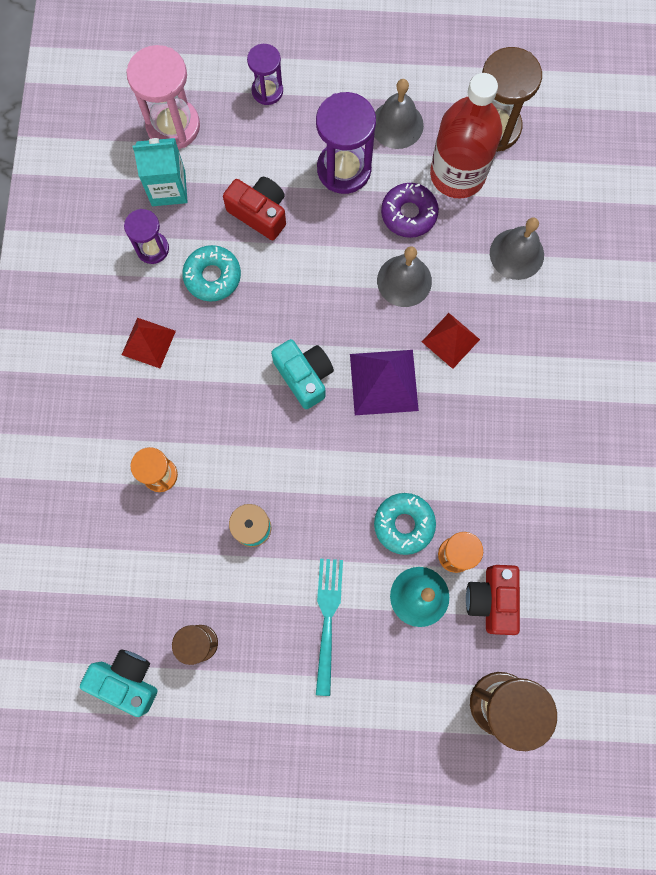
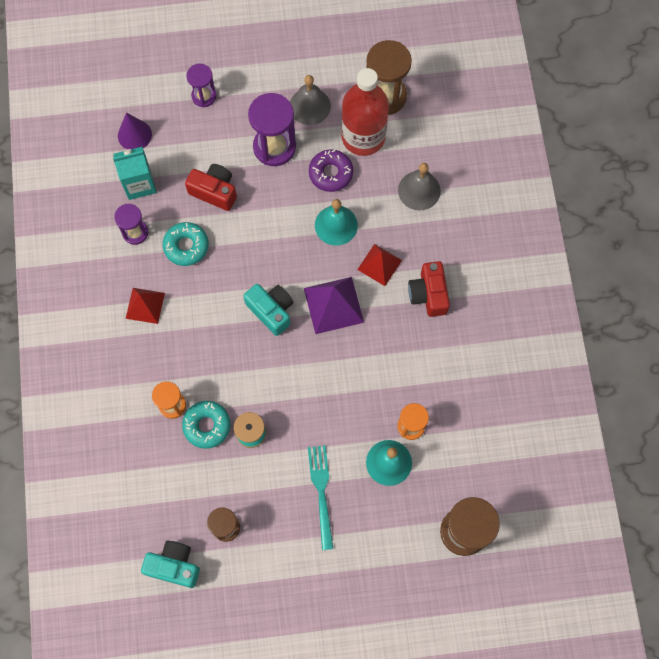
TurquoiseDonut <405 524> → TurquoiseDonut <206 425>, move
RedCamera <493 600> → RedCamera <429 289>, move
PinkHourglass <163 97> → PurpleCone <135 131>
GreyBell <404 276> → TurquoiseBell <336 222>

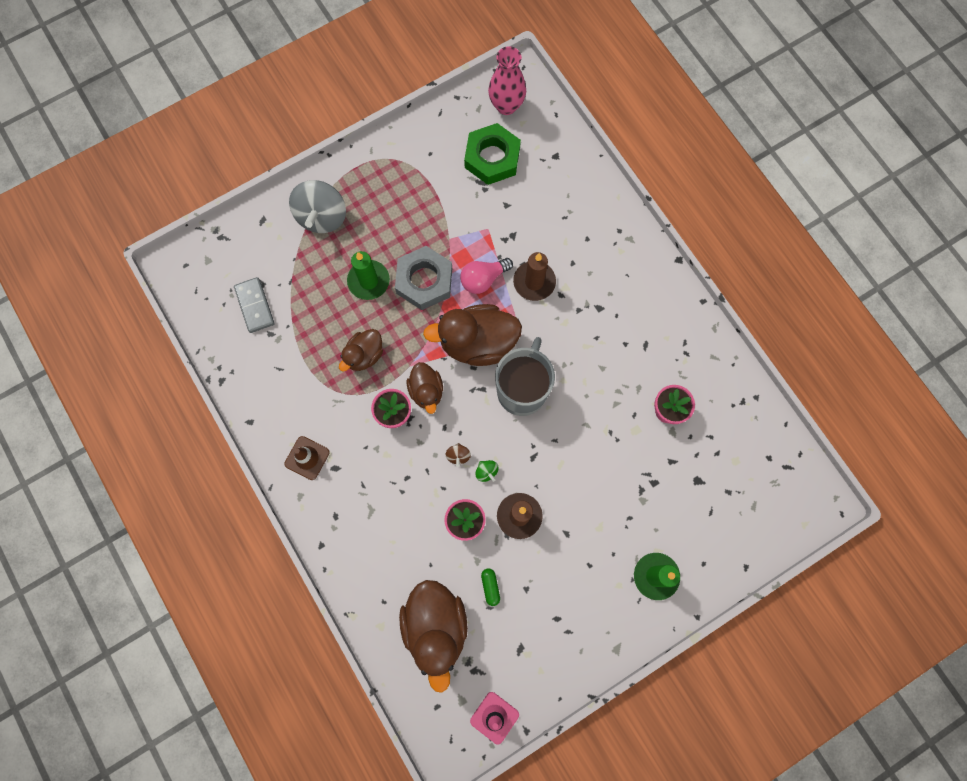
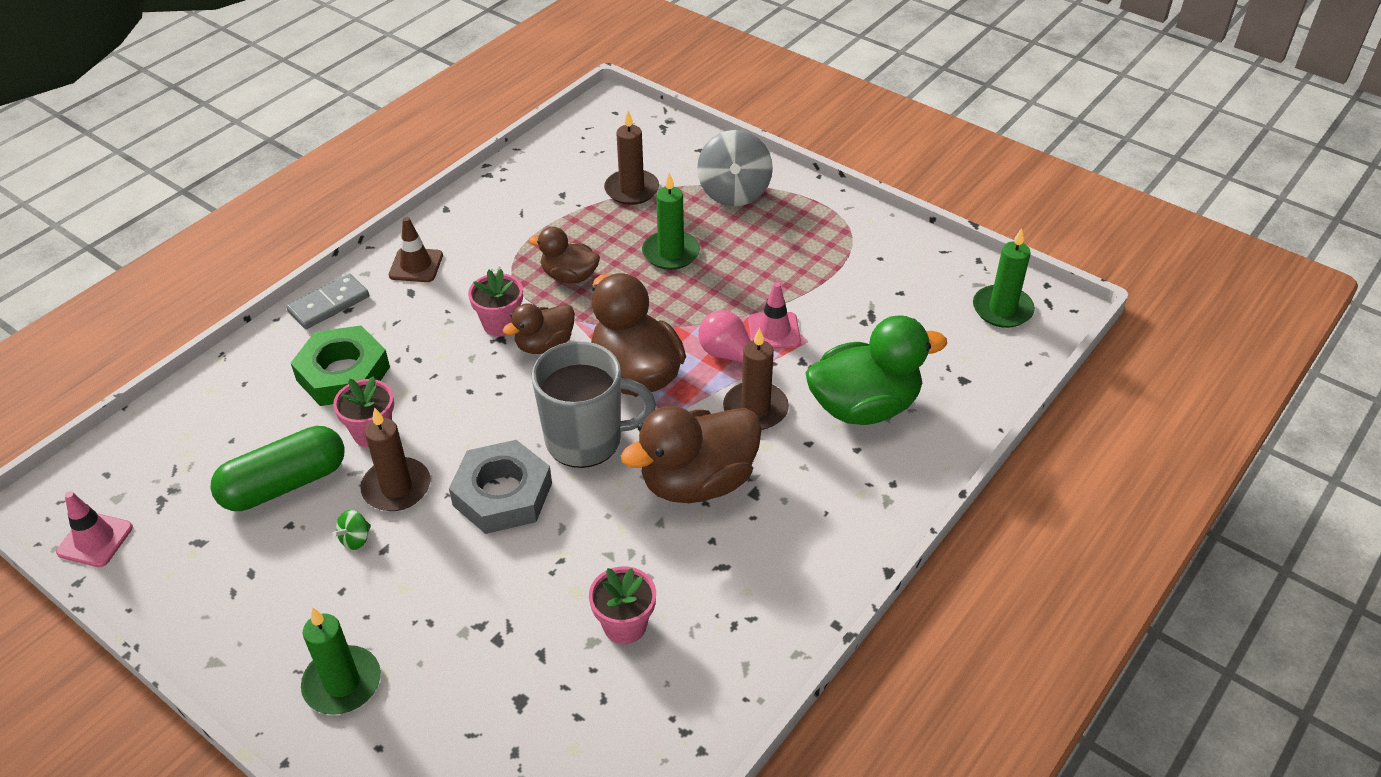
BrownSpinningTop <458 455> → -
- → BrownCandle <631 158>
- → PinkTrafficCone <774 315>
- → GreenDuck <876 370>
GreyDomino <254 305> → GreyDomino <327 301>, move
GreyNut <423 278> → GreyNut <500 487>, move
BrownDuck <433 636> → BrownDuck <691 454>, move
GreenNut <492 154> → GreenNut <340 365>, move
GreenSpinningTop <486 471> → GreenSpinningTop <351 530>, move
PinkVase <507 80> → GreenCandle <1004 278>
GreySpinningTop <317 206> → GreySpinningTop <735 168>, 75 degrees counterclockwise
GreenCapsule <490 587> → GreenCapsule <277 468>, x2.43

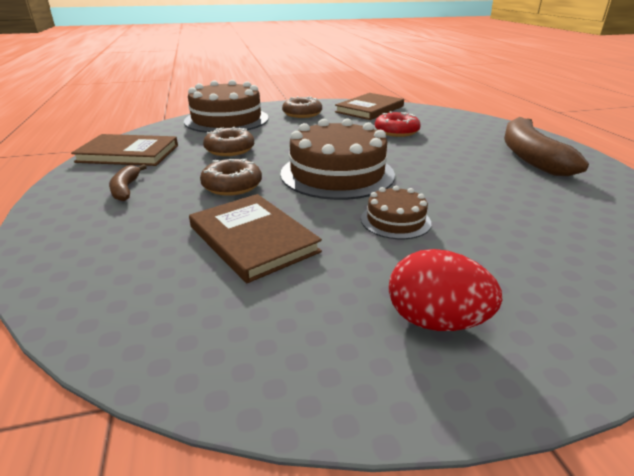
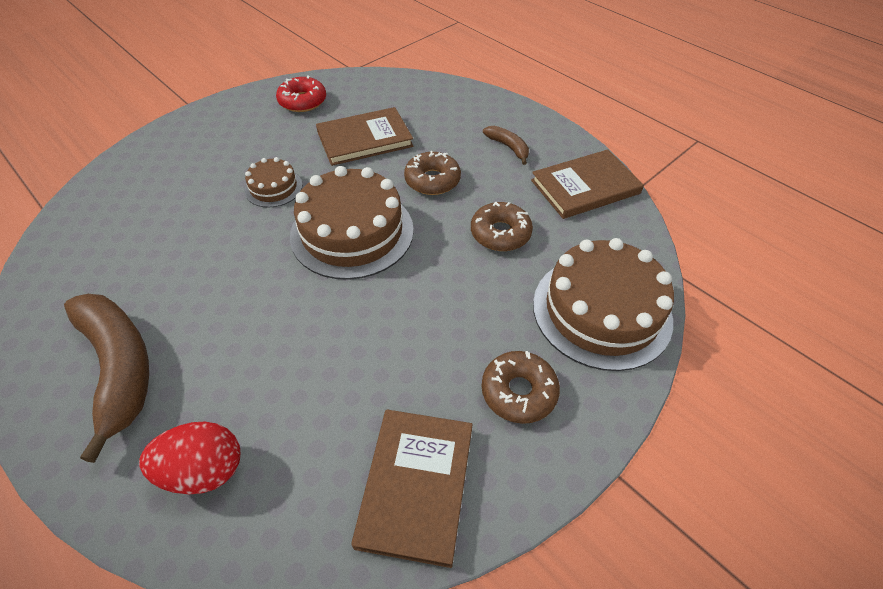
RedDonut <398 124> → RedDonut <301 93>, move
RedEgg <445 290> → RedEgg <189 458>, move
BrownBook <255 238> → BrownBook <364 136>, 45 degrees counterclockwise

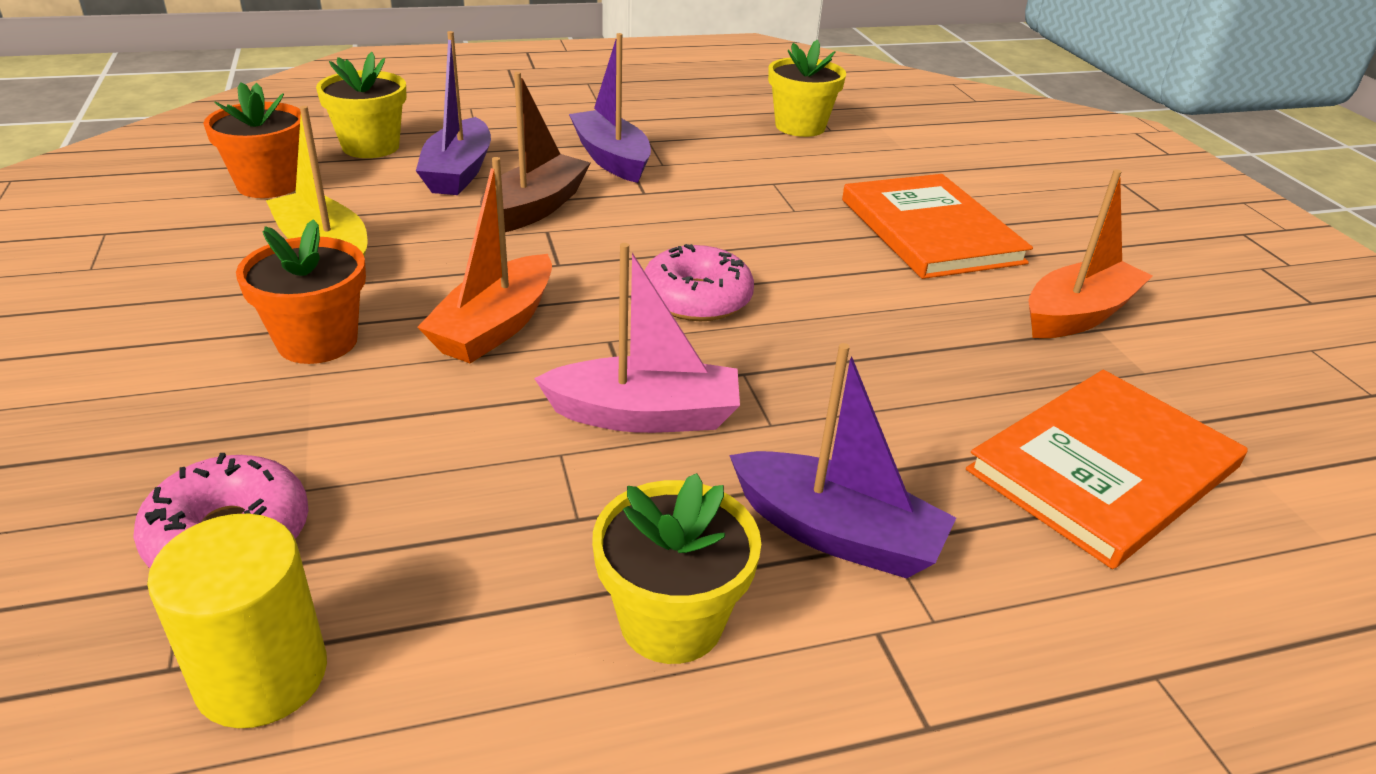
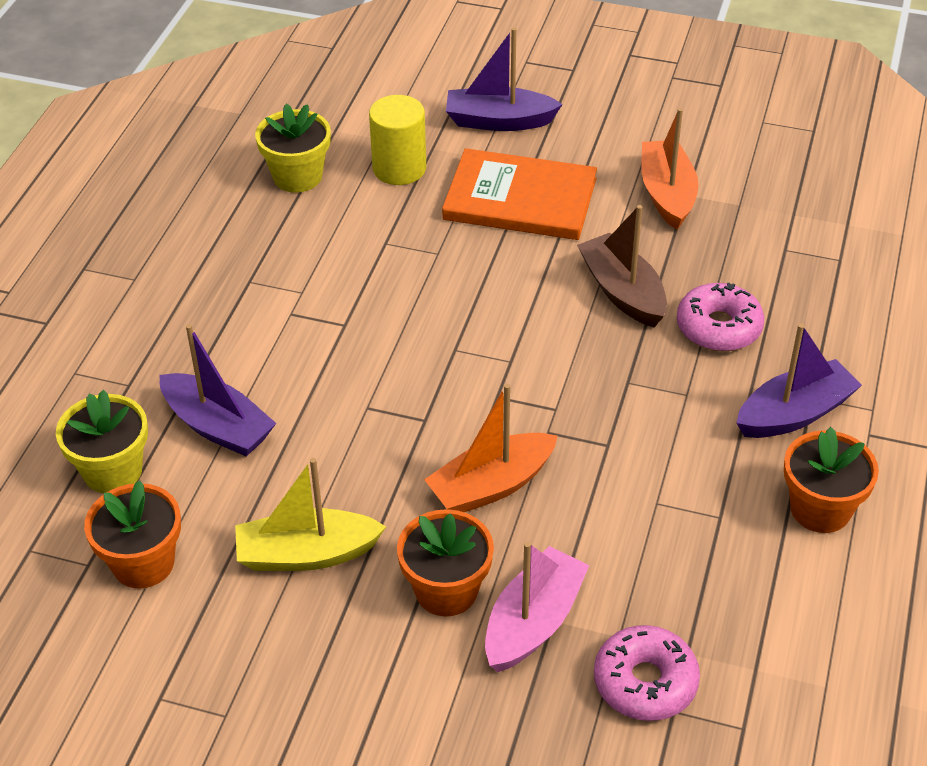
OrangeBook <1107 469> → -
YellowCylinder <237 621> → YellowCylinder <397 140>, move
BrownBoat <535 152> → BrownBoat <622 266>, move
PinkBoat <637 338> → PinkBoat <537 607>, move
PurpleBoat <610 108> → PurpleBoat <504 79>, move
PinkDonut <699 282> → PinkDonut <720 317>, move
YellowFlowerPot <676 568> → OrangeFlowerPot <831 480>
OrangeBoat <484 260> → OrangeBoat <491 448>, 90 degrees clockwise

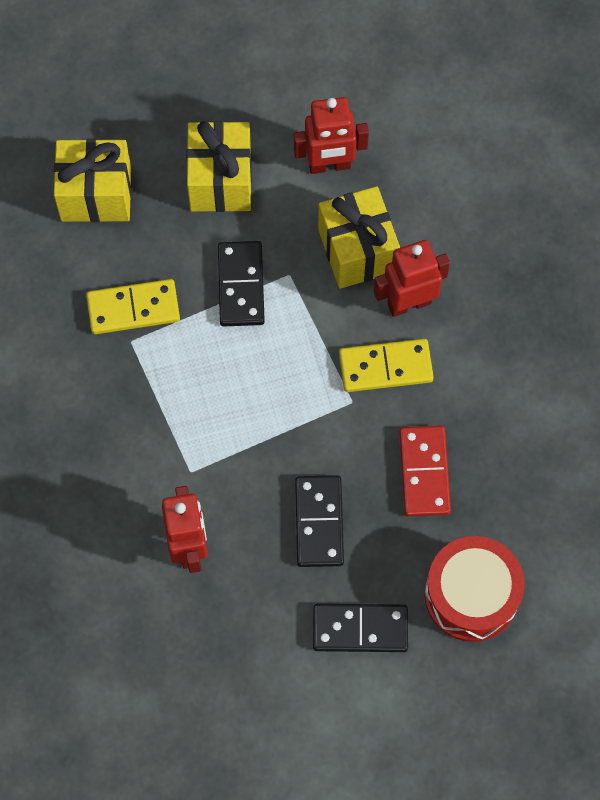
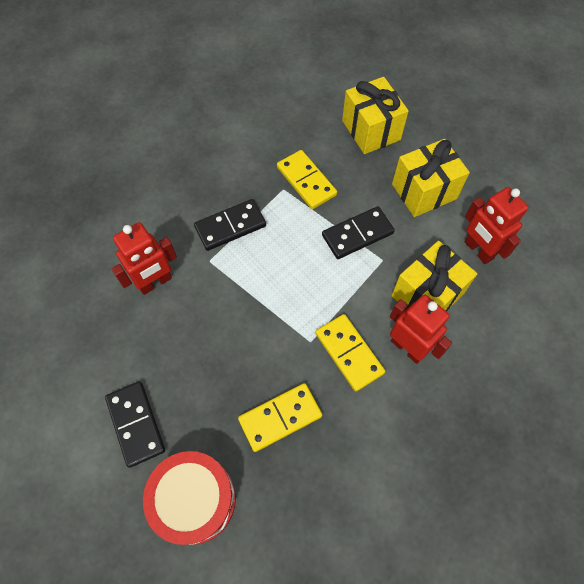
BlackDomino <319 521> → BlackDomino <230 225>, move
RedDomino <425 471> → YellowDomino <280 417>

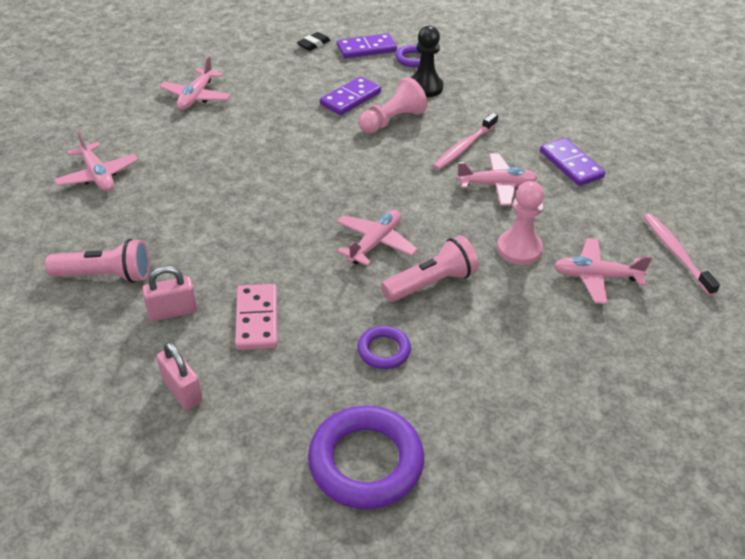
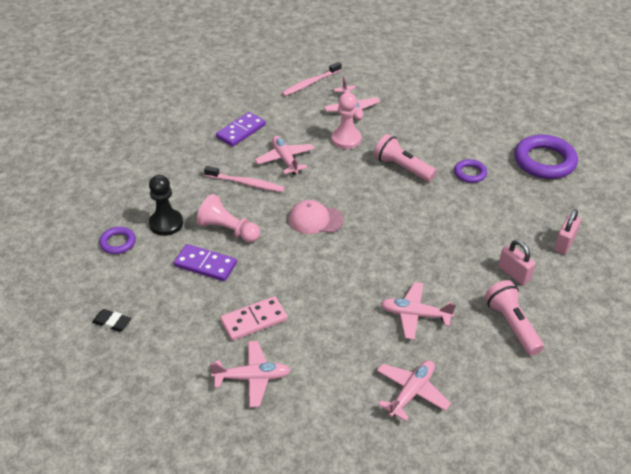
PurpleDomino <367 46> → -
- → PinkCap <316 217>
PinkDomino <256 317> → PinkDomino <254 318>, move
PinkPlane <377 238> → PinkPlane <418 311>, move

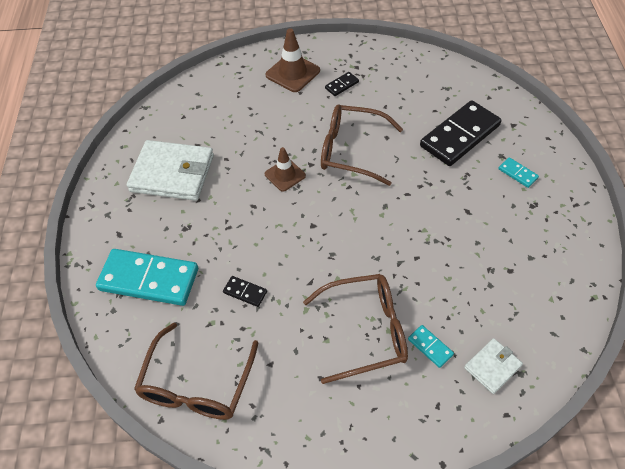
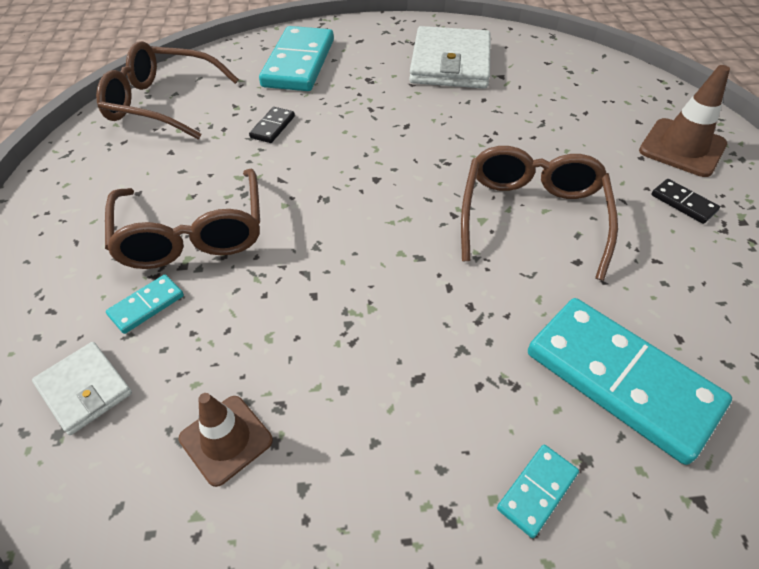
BrownTrafficCone <285 169> → BrownTrafficCone <226 440>, move
BlackDomino <460 133> → TurquoiseDomino <630 381>

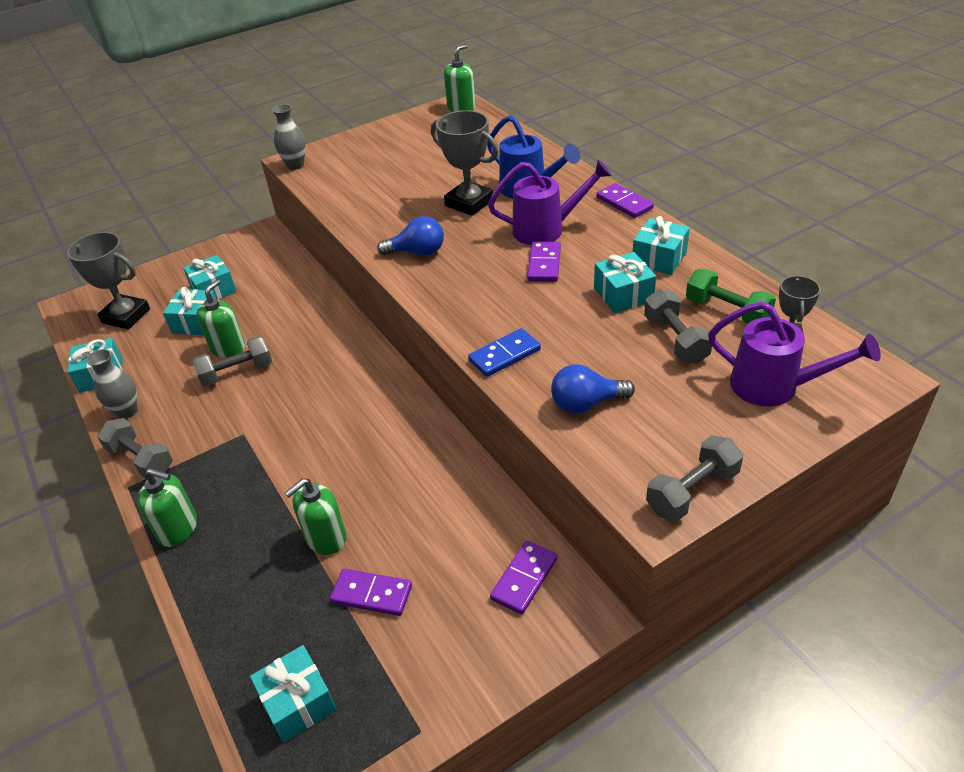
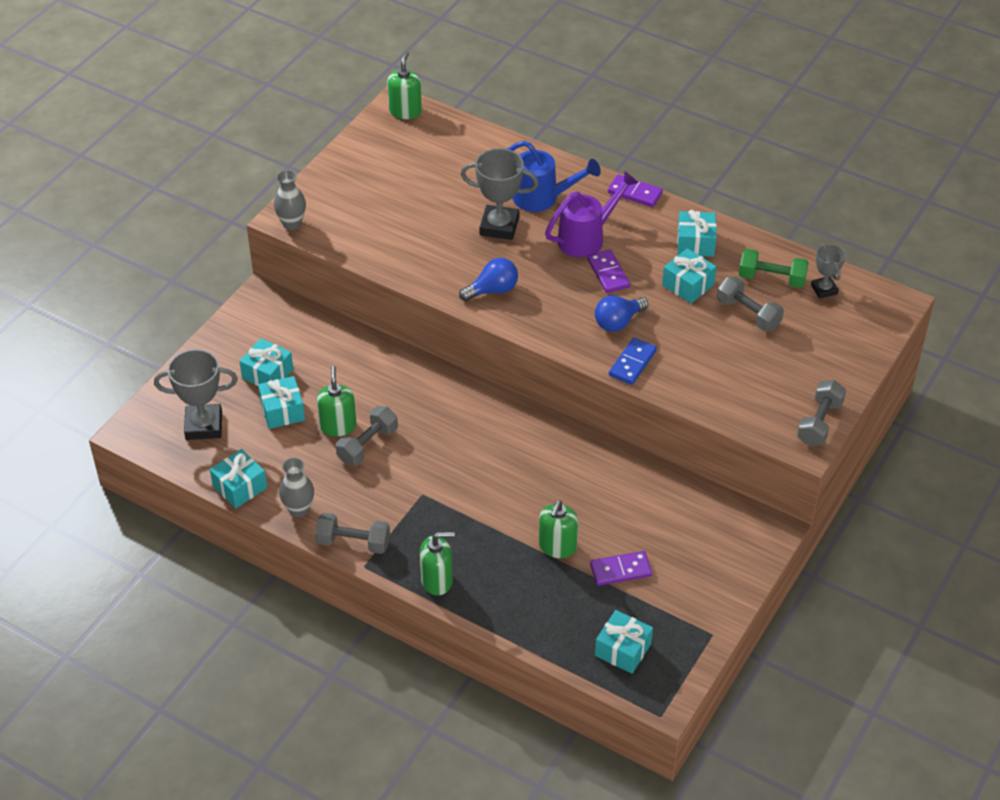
PurpleDomino <523 577> → -
PurpleWateringCan <794 354> → -
BlueLightBulb <593 389> → BlueLightBulb <621 314>, move

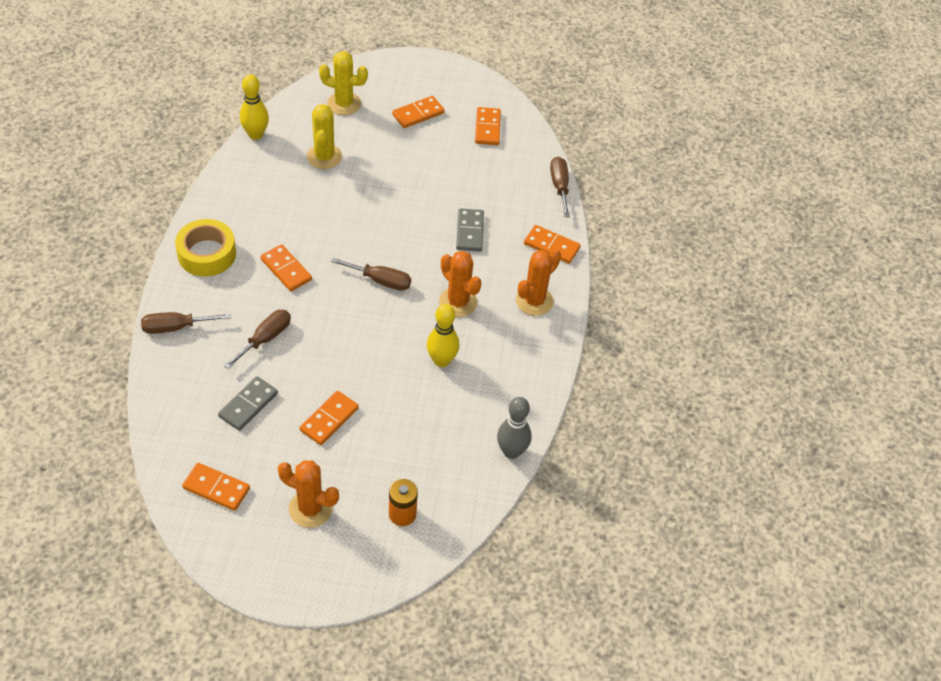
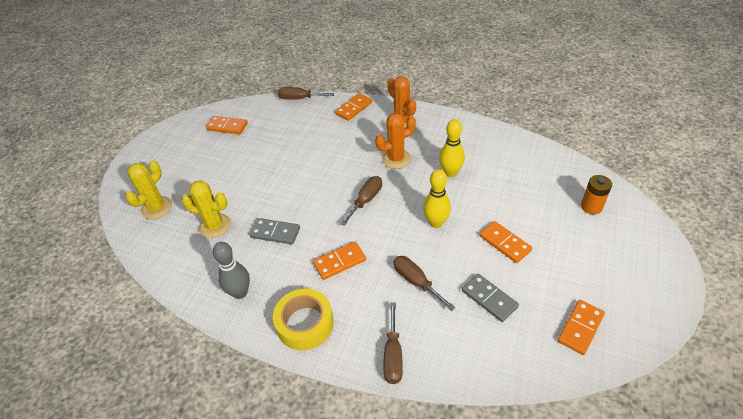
OrangeCactus <308 494> → -
OrangeDomino <418 112> → -
YellowBowlingPin <254 107> → YellowBowlingPin <437 198>, move
GreyDomino <470 229> → GreyDomino <275 231>, move
GreyBowlingPin <514 428> → GreyBowlingPin <231 270>, move

